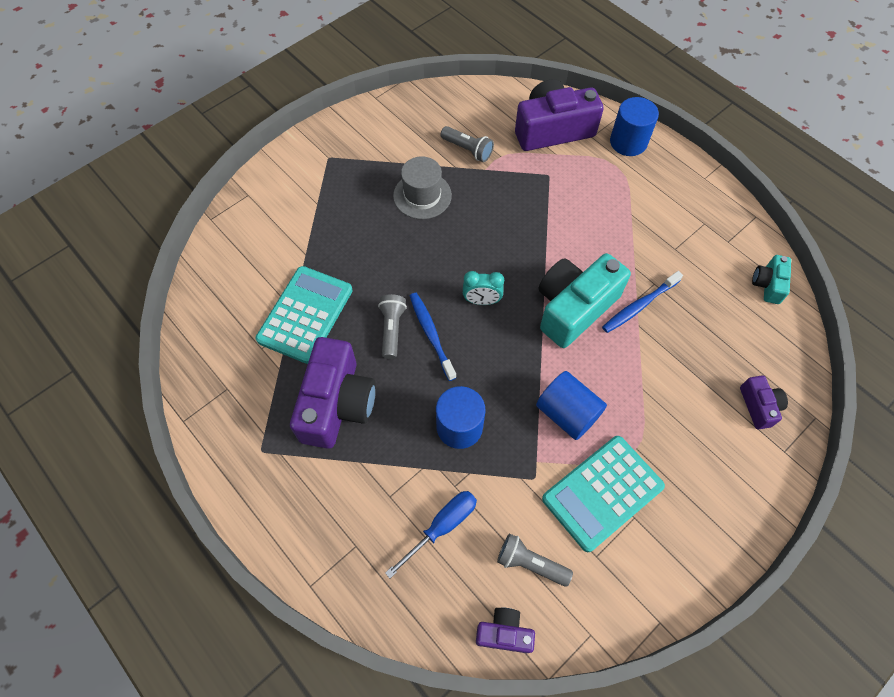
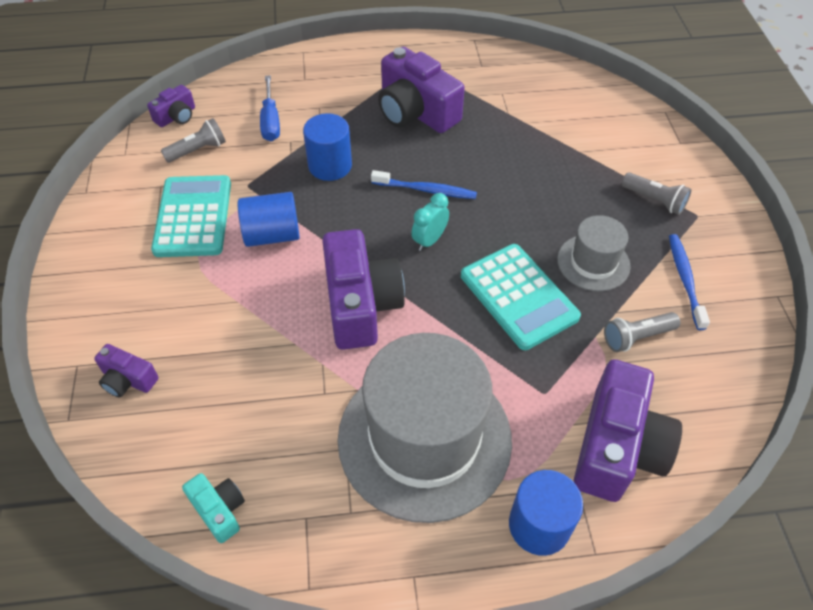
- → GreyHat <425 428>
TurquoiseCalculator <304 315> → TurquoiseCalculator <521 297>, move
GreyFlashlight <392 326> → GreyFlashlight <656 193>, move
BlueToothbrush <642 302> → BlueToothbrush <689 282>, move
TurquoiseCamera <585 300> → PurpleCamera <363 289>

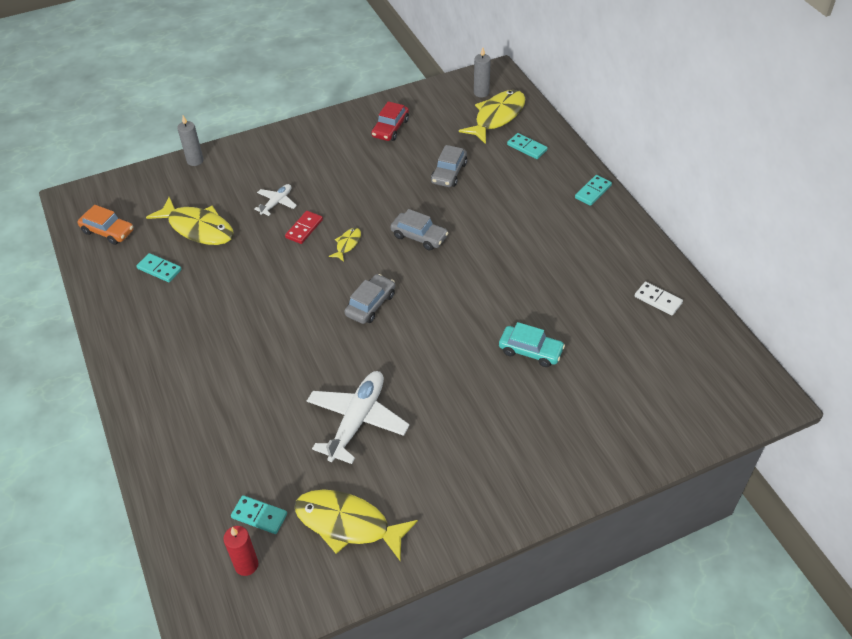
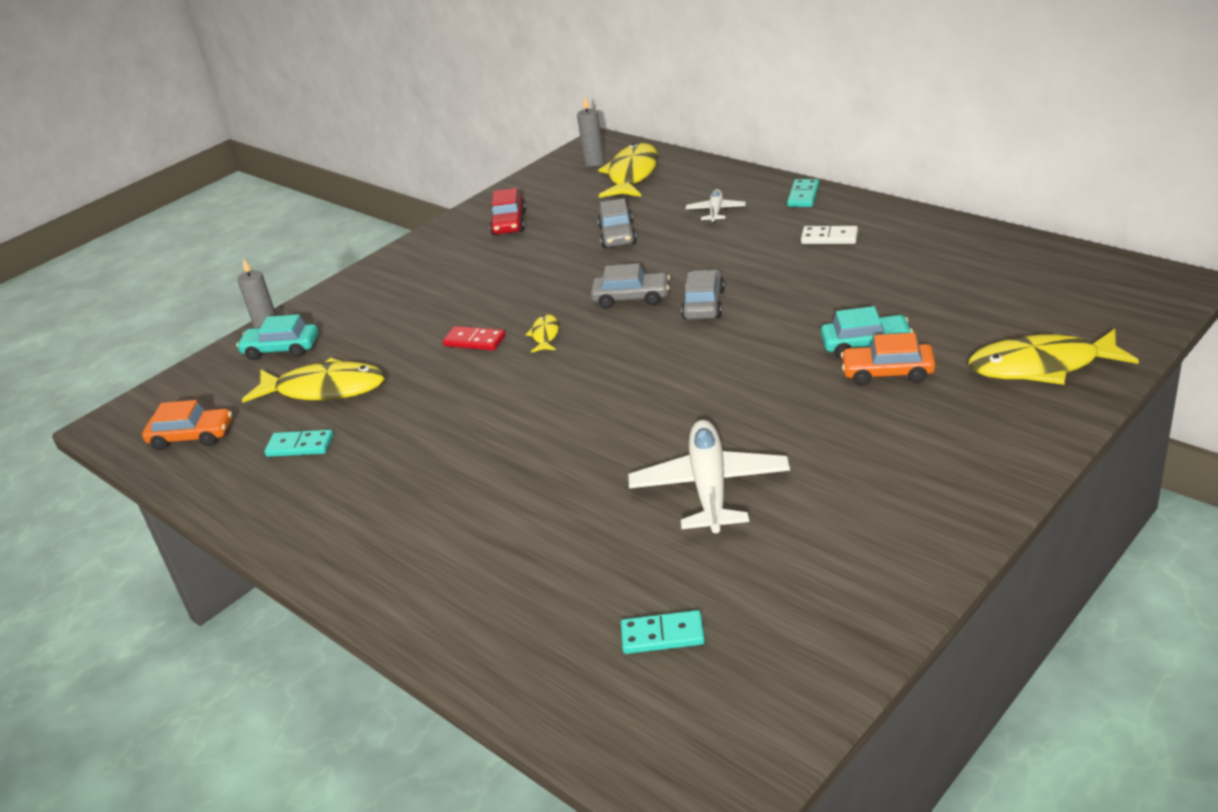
RedCandle <240 551> → -
TurquoiseDomino <527 146> → -
- → TurquoiseCar <277 337>
- → OrangeCar <888 359>
WhitePlane <276 200> → WhitePlane <716 206>, move
YellowFish <356 525> → YellowFish <1053 357>, move
GreyCar <370 299> → GreyCar <703 294>, move
WhiteDomino <659 299> → WhiteDomino <829 235>, move
RedDomino <304 227> → RedDomino <474 338>, 75 degrees counterclockwise

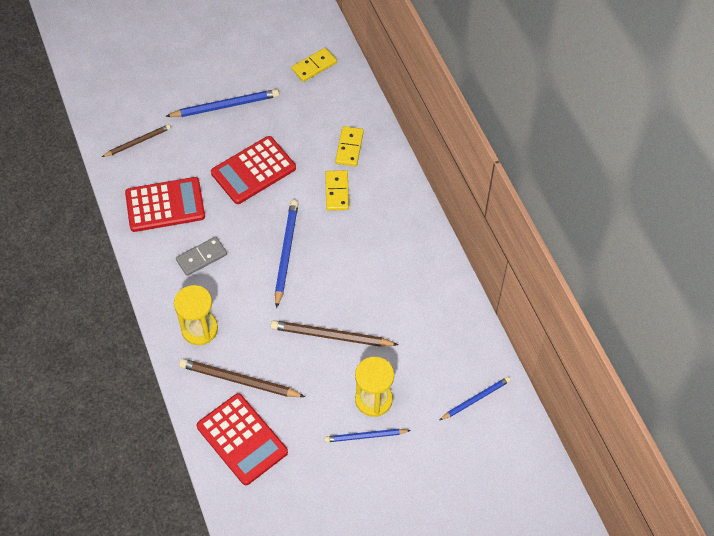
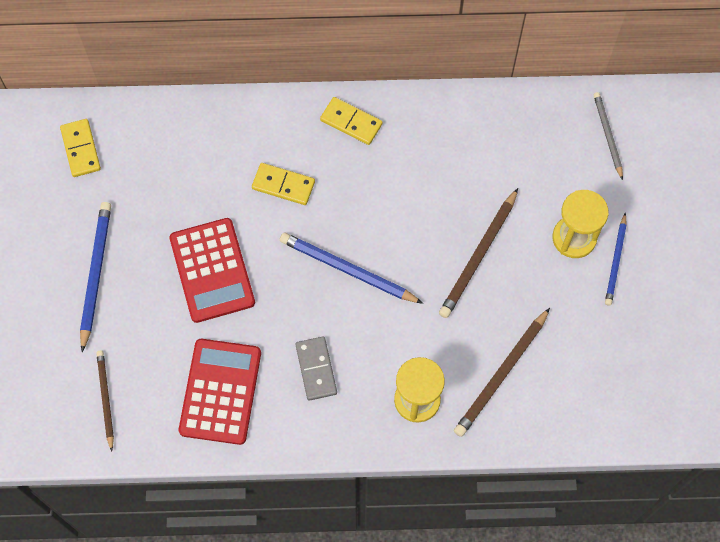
RedCalculator <242 439> → -
YellowDomino <349 146> → YellowDomino <351 121>, move
BluePencil <475 398> → GreyPencil <608 136>

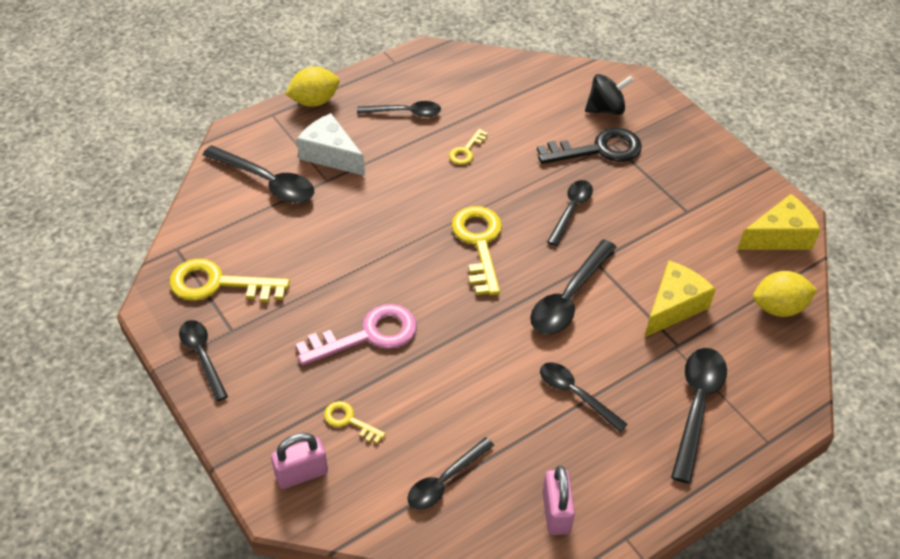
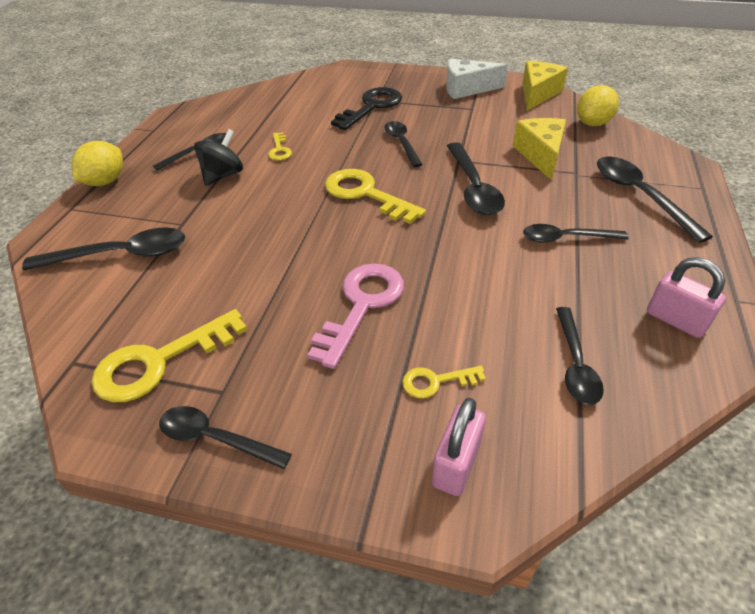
WhiteCheese <330 144> → WhiteCheese <477 78>, move
BlackSpinningTop <609 94> → BlackSpinningTop <218 157>, move

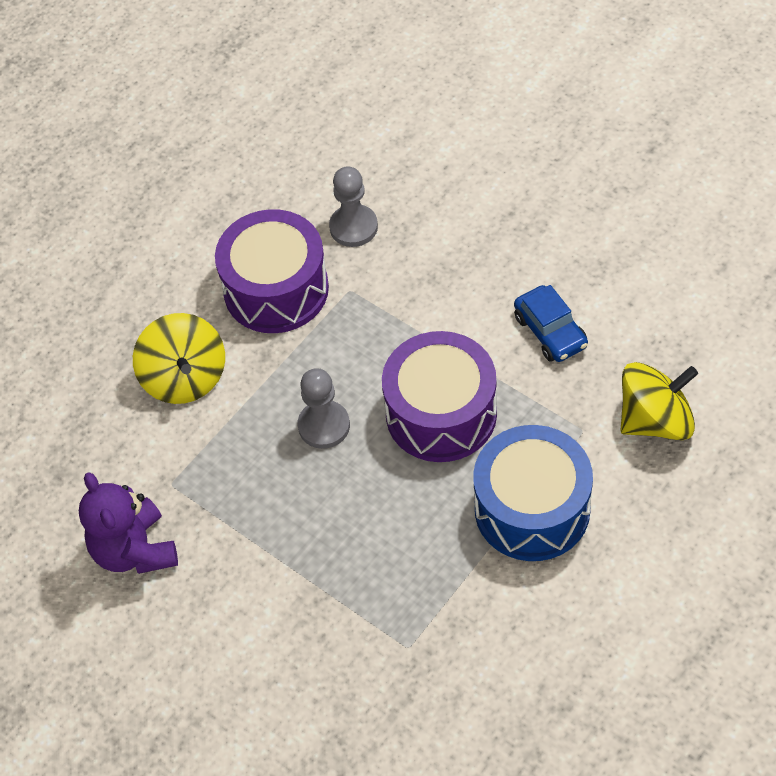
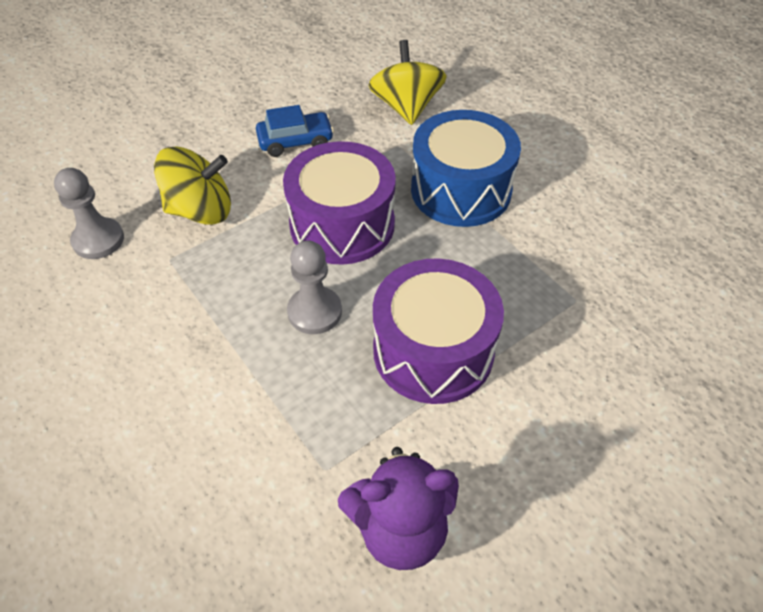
YellowSpinningTop <179 358> → YellowSpinningTop <192 185>, move
PurpleDrum <272 271> → PurpleDrum <438 331>, move

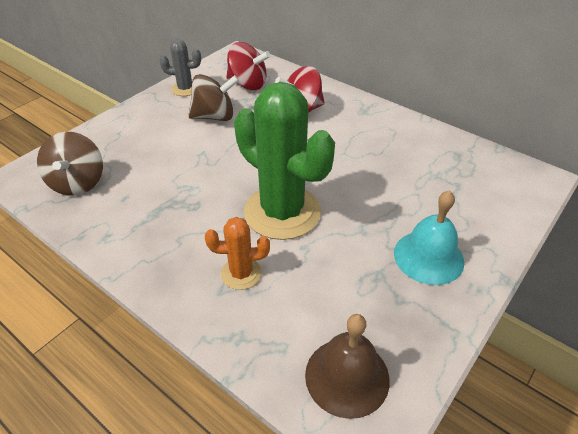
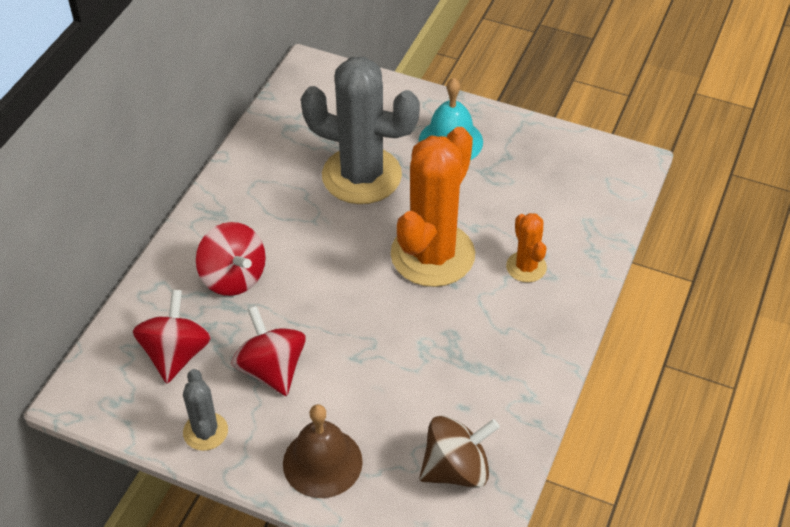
- → GreyCactus <360 130>
BrownBell <347 366> → BrownBell <323 451>, move
BrownSpinningTop <213 97> → RedSpinningTop <269 351>
GreenCactus <284 161> → OrangeCactus <433 207>

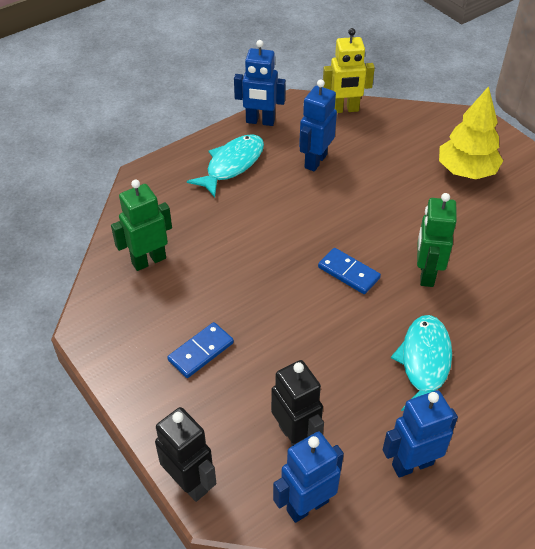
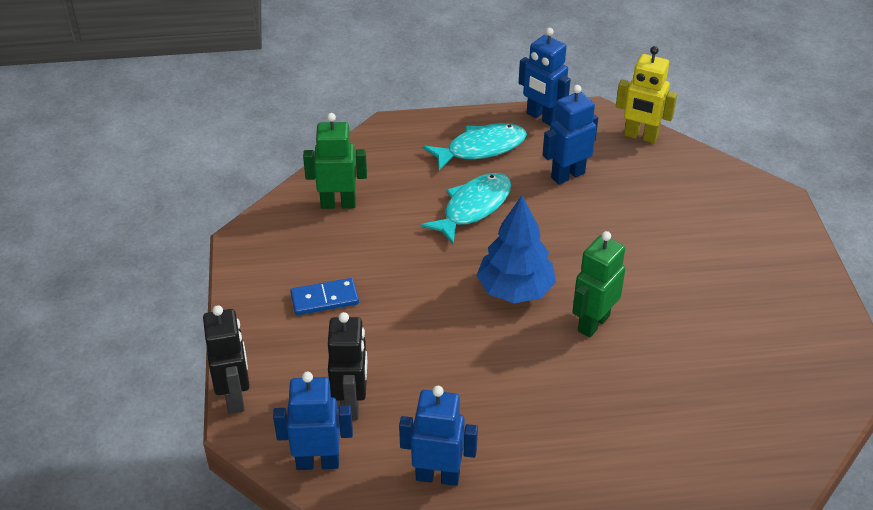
YellowTree <471 133> → -
TurquoiseFish <421 363> → TurquoiseFish <466 208>, move
BlueDomino <349 271> → BlueTree <516 249>

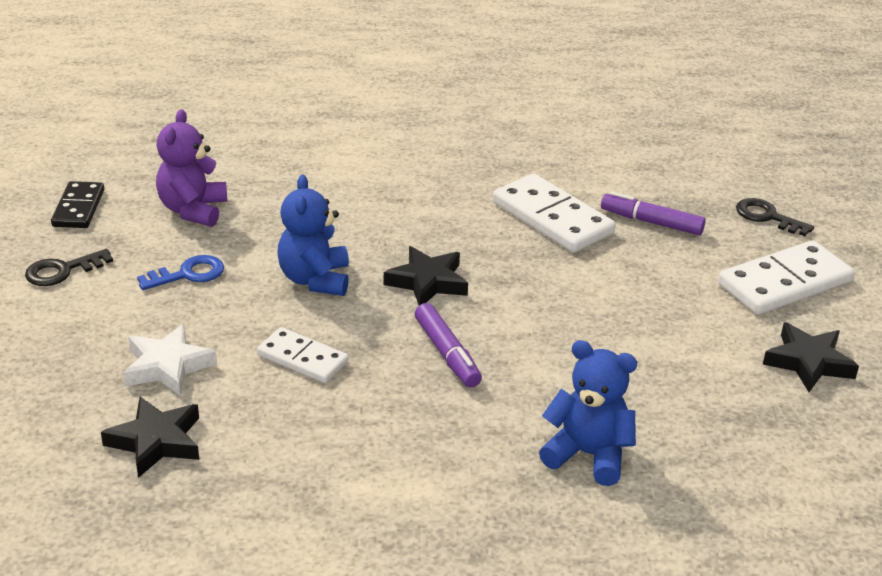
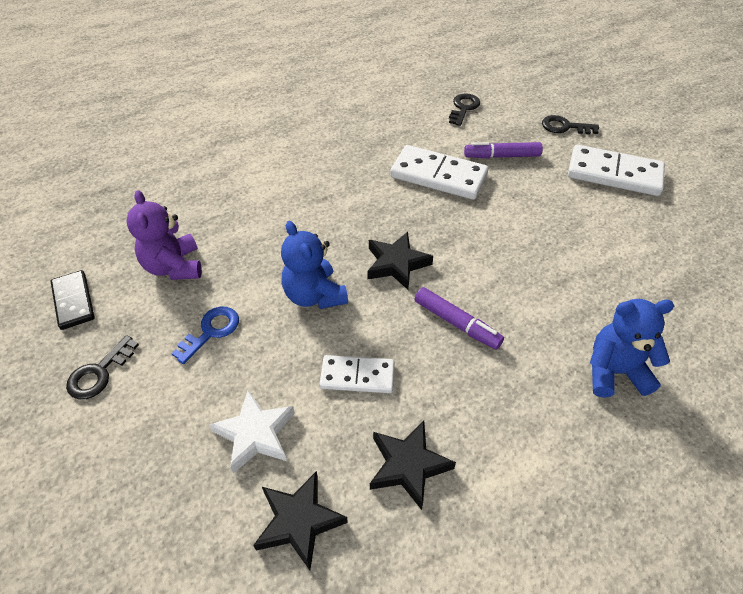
- → BlackKey <464 109>
BlackStar <811 357> → BlackStar <413 465>, move
WhiteDomino <786 277> → WhiteDomino <616 170>, 75 degrees clockwise

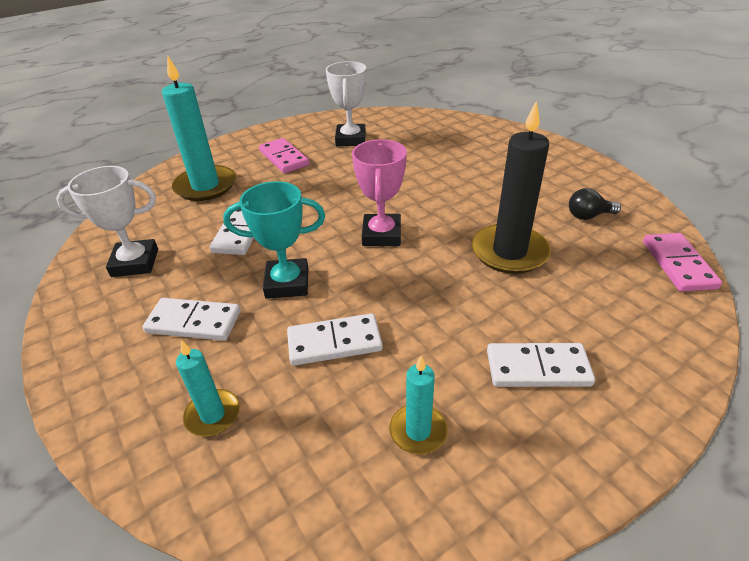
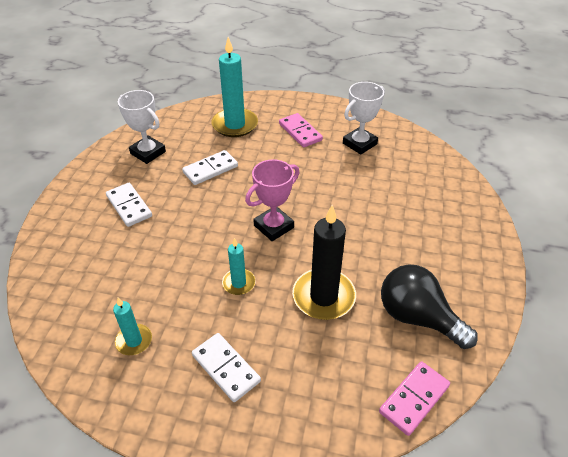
TurquoiseTrophy <274 240> → -
WhiteDomino <335 339> → -
TurquoiseCandle <208 388> → TurquoiseCandle <239 266>, move
PinkDomino <284 155> → PinkDomino <301 130>, 45 degrees counterclockwise
BlackLightBulb <595 204> → BlackLightBulb <429 306>, x2.02

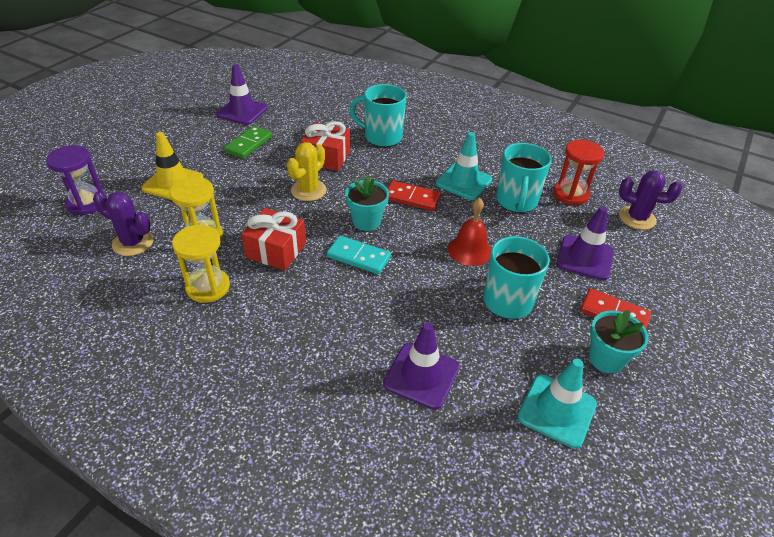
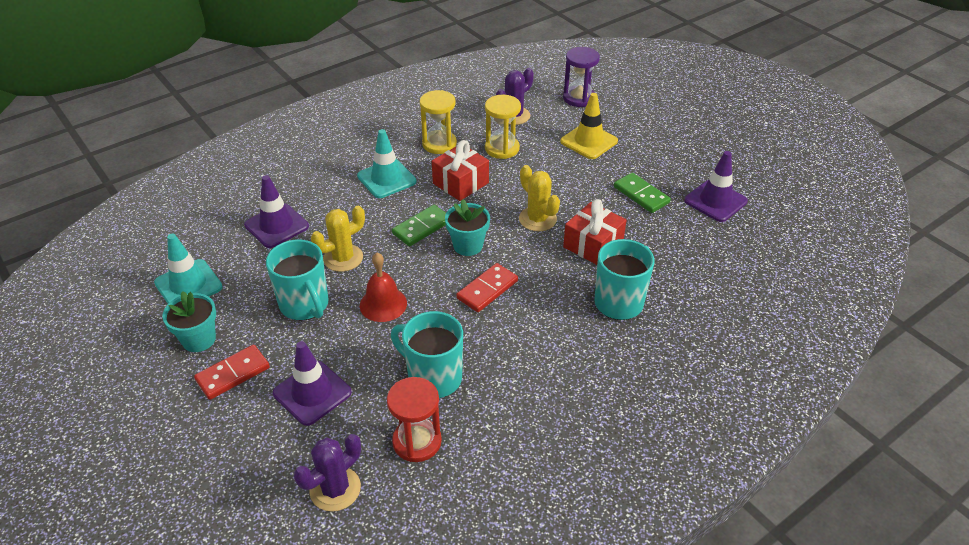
- → YellowCactus <338 239>
TurquoiseTrafficCone <464 166> → TurquoiseTrafficCone <386 163>, move
TurquoiseDomino <359 255> → GreenDomino <419 225>

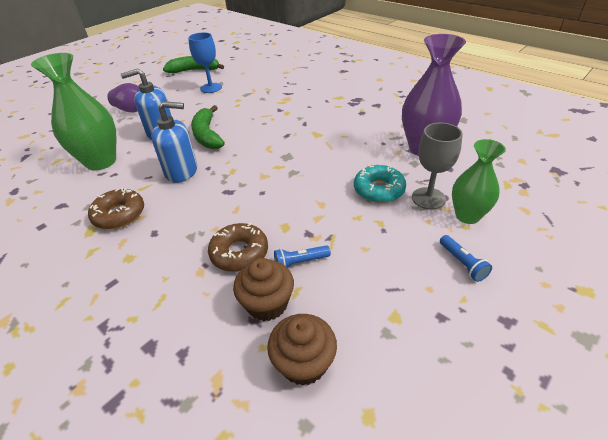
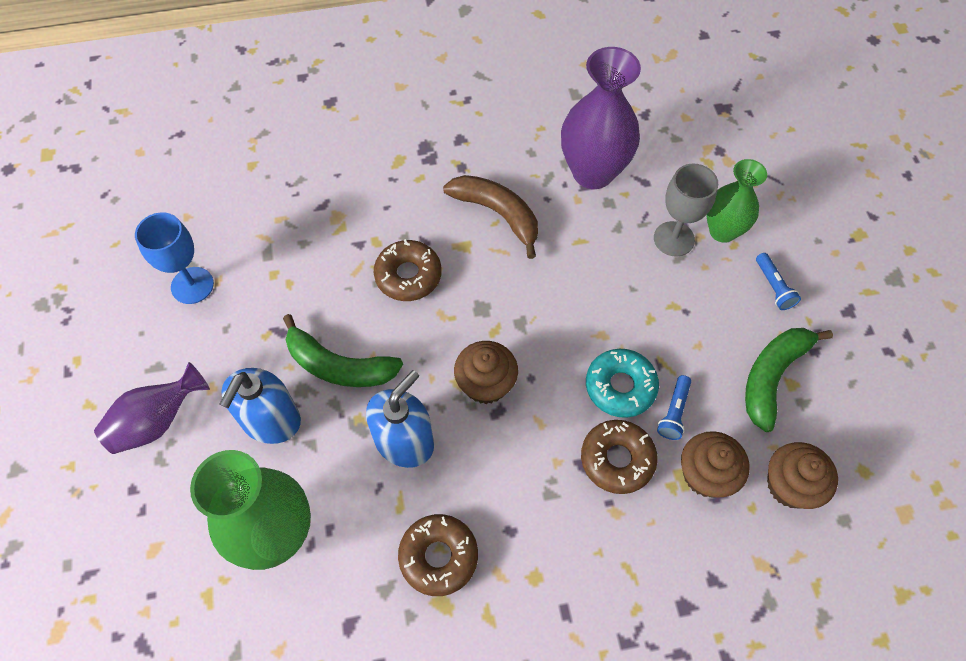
- → BrownDonut <407 270>
- → BrownBanana <490 217>
- → BrownCupcake <486 372>
GreenBanana <193 64> → GreenBanana <789 380>, move
TurquoiseDonut <380 184> → TurquoiseDonut <622 383>, move
BlueFlashlight <466 258> → BlueFlashlight <778 281>, 60 degrees clockwise

